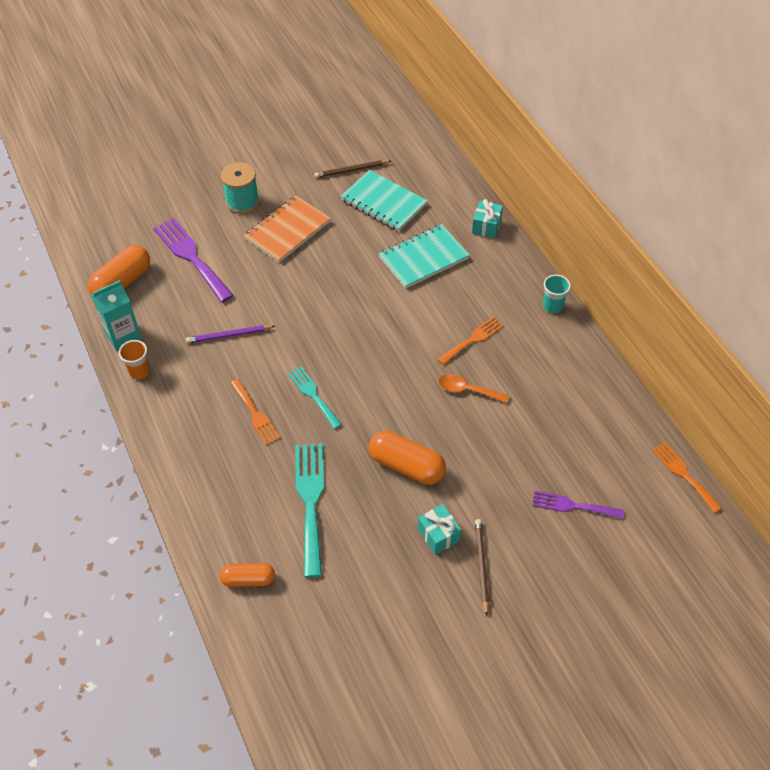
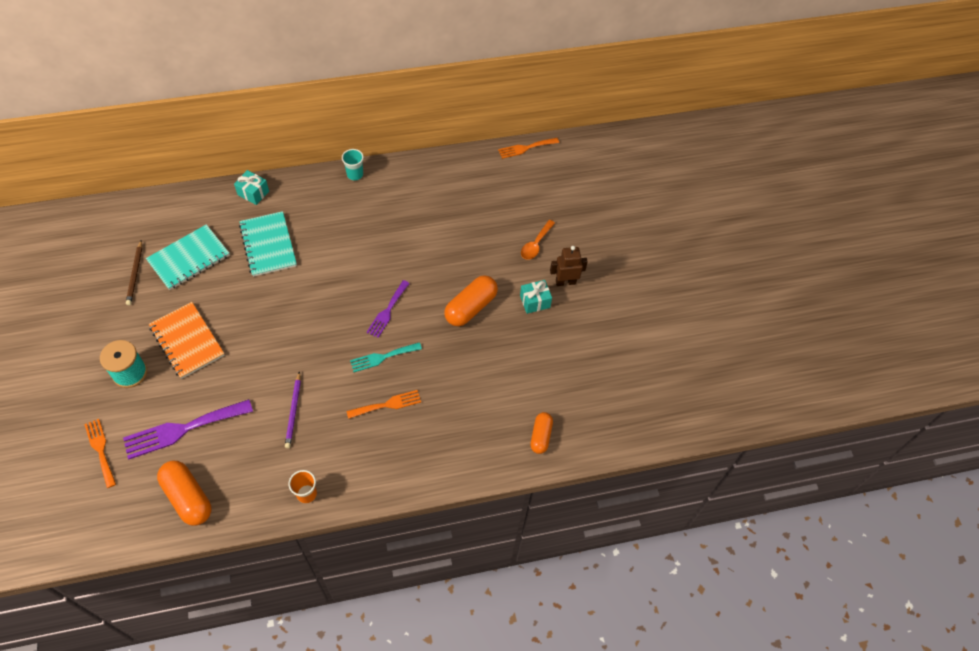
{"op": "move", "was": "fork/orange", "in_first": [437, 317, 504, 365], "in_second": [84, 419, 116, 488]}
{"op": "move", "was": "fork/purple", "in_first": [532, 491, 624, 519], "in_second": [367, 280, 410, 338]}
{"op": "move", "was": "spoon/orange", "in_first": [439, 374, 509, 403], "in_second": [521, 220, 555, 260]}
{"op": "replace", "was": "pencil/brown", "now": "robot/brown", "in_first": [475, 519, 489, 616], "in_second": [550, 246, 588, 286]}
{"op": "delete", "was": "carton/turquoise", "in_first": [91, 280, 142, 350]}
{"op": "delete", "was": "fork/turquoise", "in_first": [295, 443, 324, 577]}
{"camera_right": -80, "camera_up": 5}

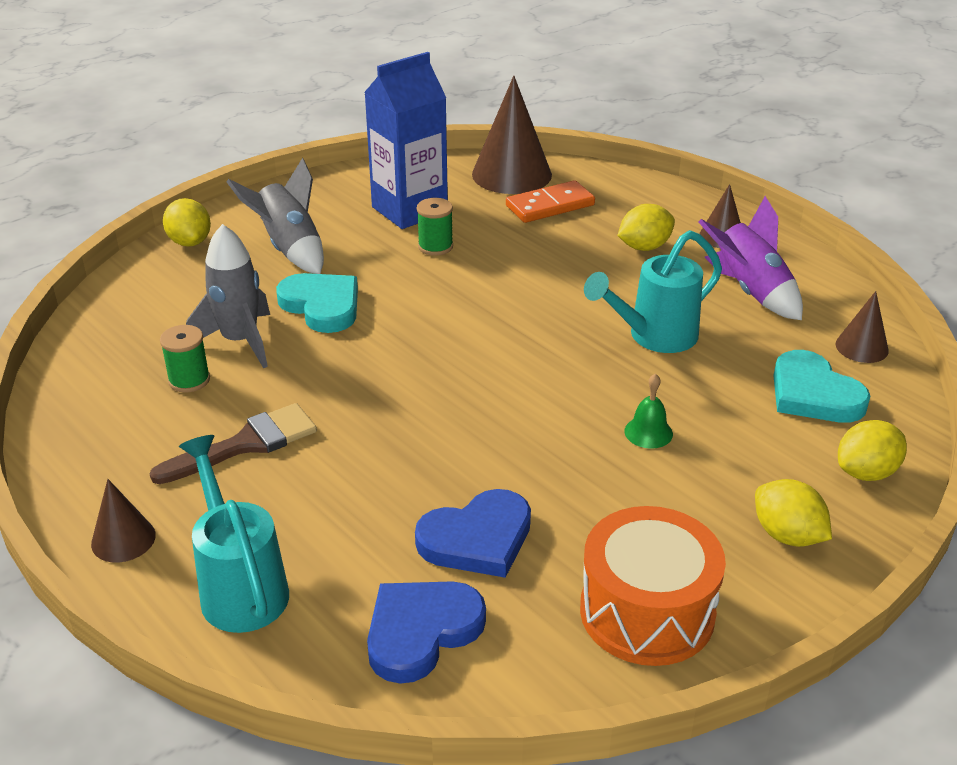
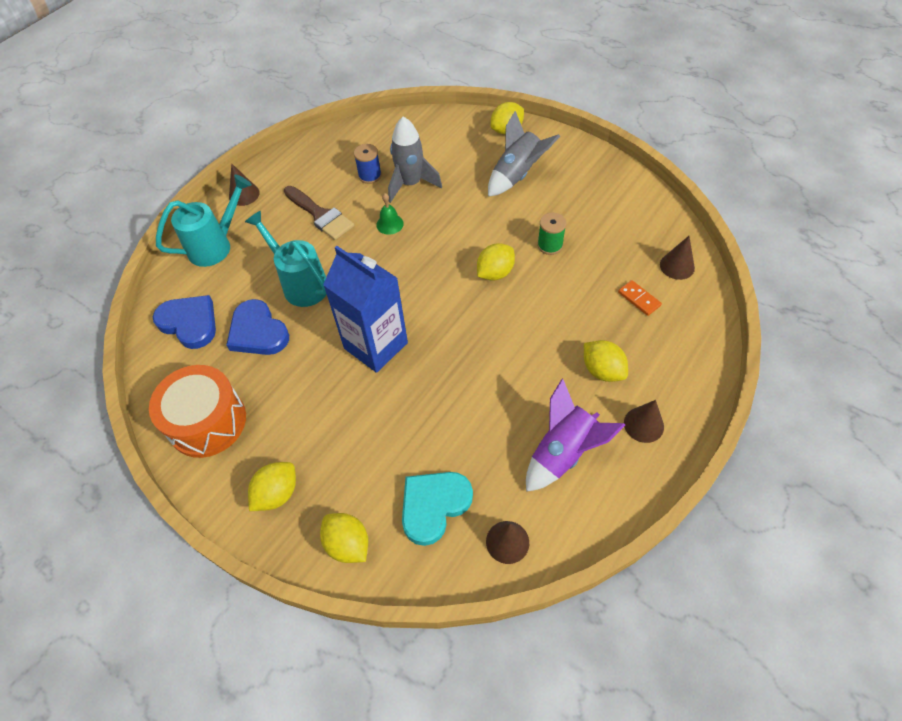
{"op": "move", "was": "watering can/turquoise", "in_first": [584, 230, 722, 353], "in_second": [245, 211, 327, 307]}
{"op": "move", "was": "carton/blue", "in_first": [364, 52, 448, 229], "in_second": [323, 246, 408, 373]}
{"op": "recolor", "was": "spool/green", "now": "spool/blue", "in_first": [160, 325, 210, 393], "in_second": [354, 144, 382, 184]}
{"op": "move", "was": "bell/green", "in_first": [624, 373, 673, 449], "in_second": [376, 193, 404, 235]}
{"op": "insert", "now": "lemon/yellow", "in_second": [477, 243, 515, 280]}
{"op": "resize", "was": "domino/orange", "in_first": [506, 180, 595, 223], "in_second": [618, 280, 662, 316], "ratio": 0.61}
{"op": "resize", "was": "cone/brown", "in_first": [472, 76, 552, 194], "in_second": [660, 236, 695, 280], "ratio": 0.52}
{"op": "delete", "was": "heart/turquoise", "in_first": [276, 273, 358, 333]}
{"camera_right": 80, "camera_up": 20}

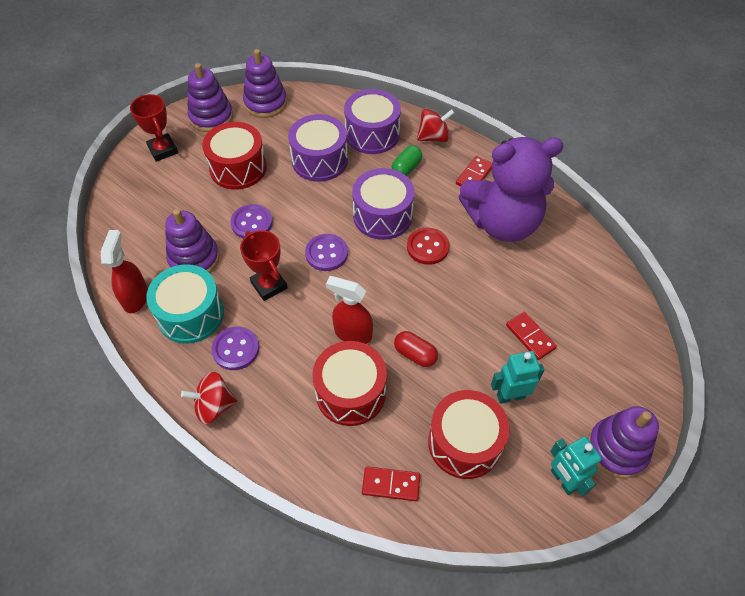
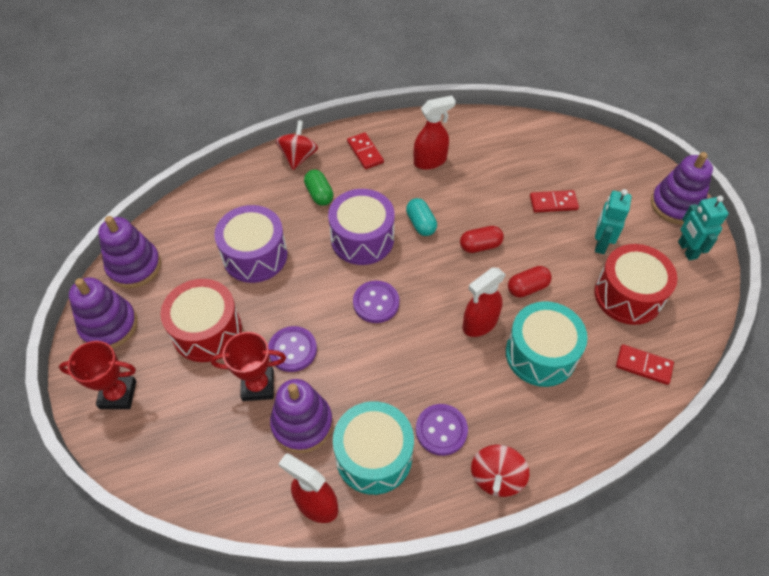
{"op": "move", "was": "trophy/red", "in_first": [240, 230, 287, 301], "in_second": [211, 332, 286, 401]}
{"op": "replace", "was": "button/red", "now": "capsule/turquoise", "in_first": [407, 228, 449, 265], "in_second": [406, 198, 437, 236]}
{"op": "replace", "was": "teddy bear/purple", "now": "spray bottle/red", "in_first": [458, 137, 564, 242], "in_second": [414, 96, 456, 170]}
{"op": "insert", "now": "capsule/red", "in_second": [460, 226, 504, 253]}
{"op": "recolor", "was": "drum/red", "now": "drum/turquoise", "in_first": [313, 341, 387, 426], "in_second": [506, 301, 588, 387]}
{"op": "rotate", "was": "domino/red", "in_first": [362, 466, 420, 501], "in_second": [616, 344, 674, 385], "clockwise": 75}
{"op": "rotate", "was": "robot/turquoise", "in_first": [550, 437, 602, 496], "in_second": [678, 196, 729, 261], "clockwise": 75}
{"op": "delete", "was": "drum/purple", "in_first": [344, 89, 401, 154]}
{"camera_right": -60, "camera_up": 0}

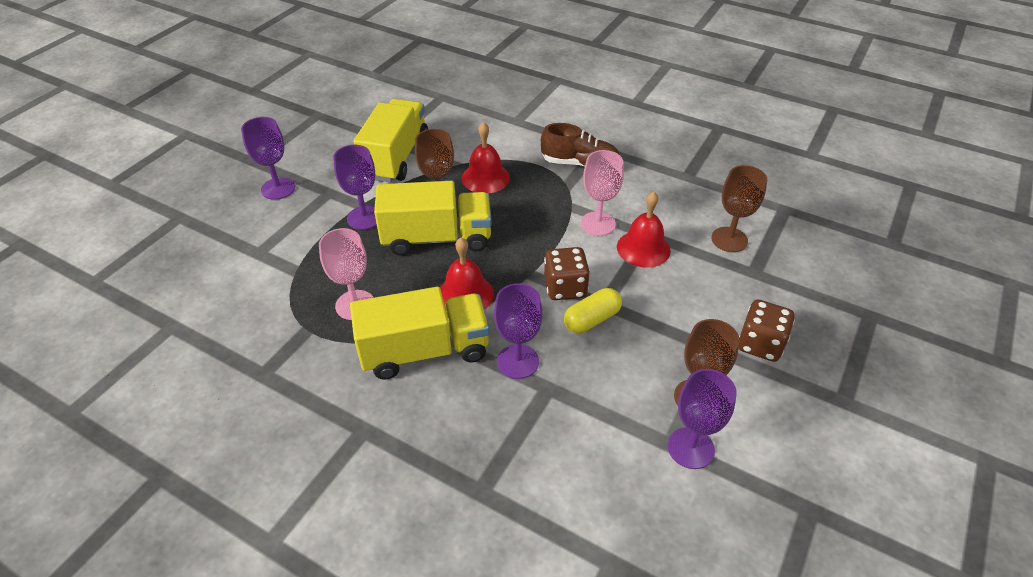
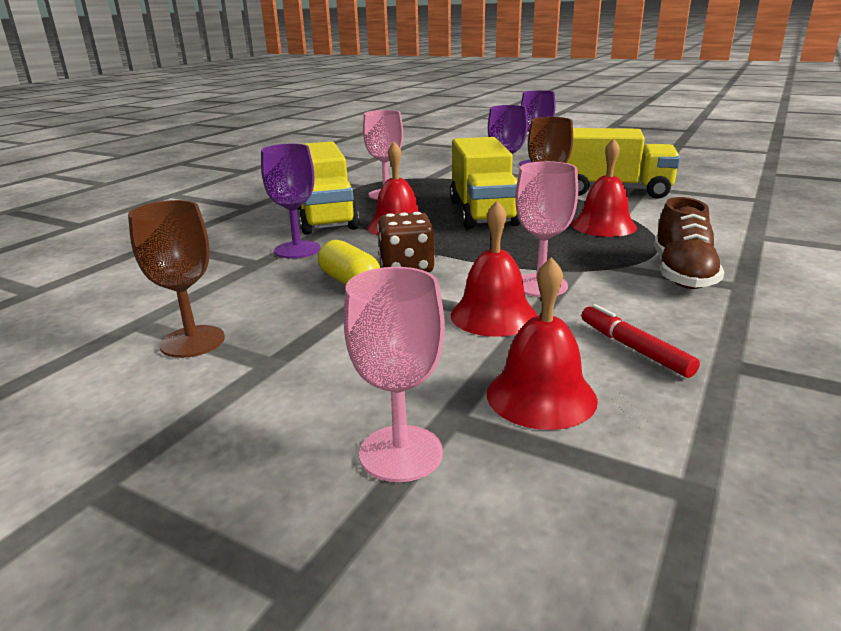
{"op": "insert", "now": "goblet/pink", "in_second": [344, 267, 445, 482]}
{"op": "replace", "was": "goblet/brown", "now": "bell/red", "in_first": [711, 165, 767, 252], "in_second": [487, 257, 598, 430]}
{"op": "insert", "now": "marker/red", "in_second": [581, 304, 700, 378]}
{"op": "delete", "was": "goblet/purple", "in_first": [668, 369, 737, 469]}
{"op": "delete", "was": "dice/brown", "in_first": [739, 300, 795, 362]}
{"camera_right": 90, "camera_up": -20}

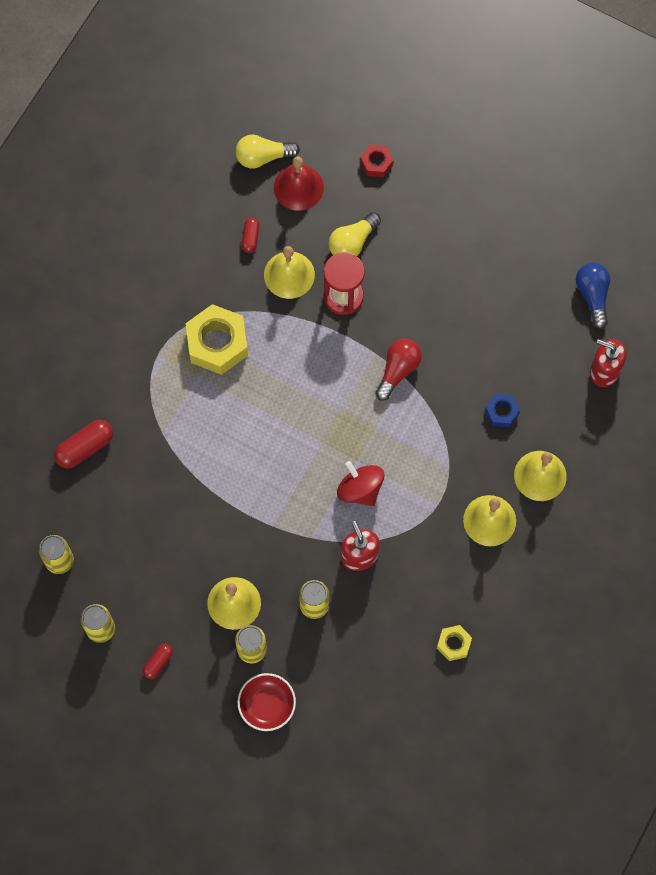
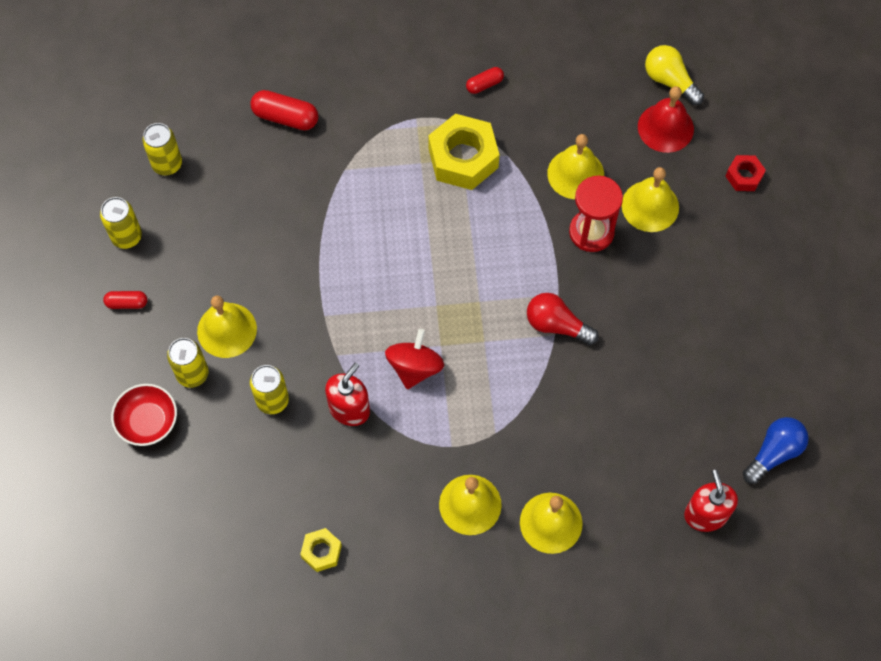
{"op": "move", "was": "capsule/red", "in_first": [242, 218, 259, 253], "in_second": [466, 67, 504, 94]}
{"op": "rotate", "was": "light bulb/red", "in_first": [375, 339, 422, 401], "in_second": [527, 293, 599, 345], "clockwise": -150}
{"op": "replace", "was": "light bulb/yellow", "now": "bell/yellow", "in_first": [328, 212, 381, 256], "in_second": [622, 167, 679, 232]}
{"op": "delete", "was": "nut/blue", "in_first": [485, 394, 520, 428]}
{"camera_right": 55, "camera_up": -5}

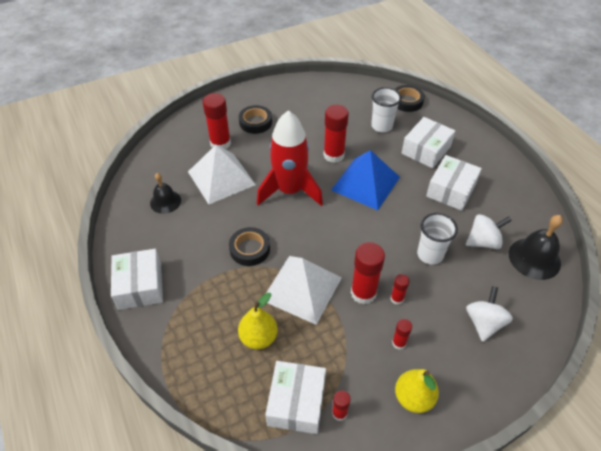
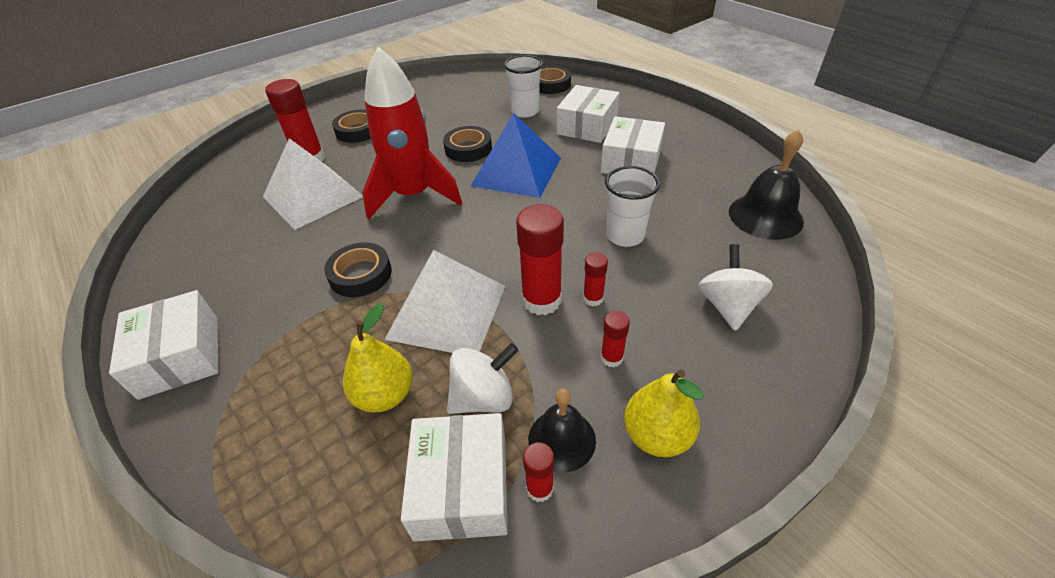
{"op": "replace", "was": "glue stick/red", "now": "tape/black", "in_first": [323, 105, 349, 163], "in_second": [443, 126, 492, 162]}
{"op": "move", "was": "spinning top/white", "in_first": [466, 214, 512, 249], "in_second": [447, 343, 518, 414]}
{"op": "move", "was": "bell/black", "in_first": [150, 173, 181, 214], "in_second": [528, 389, 596, 472]}
{"camera_right": -10, "camera_up": -5}

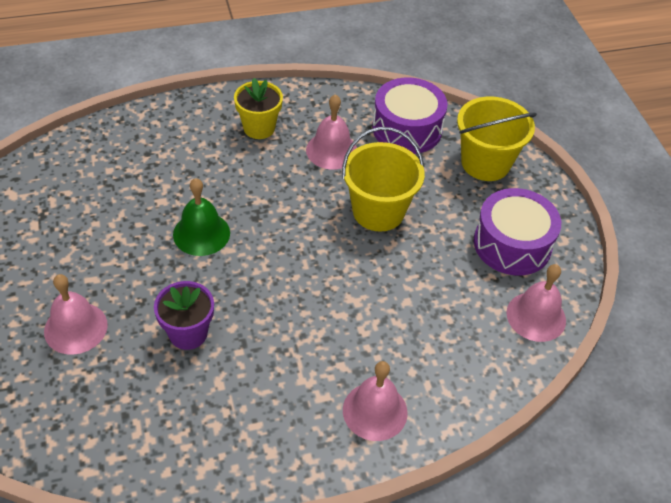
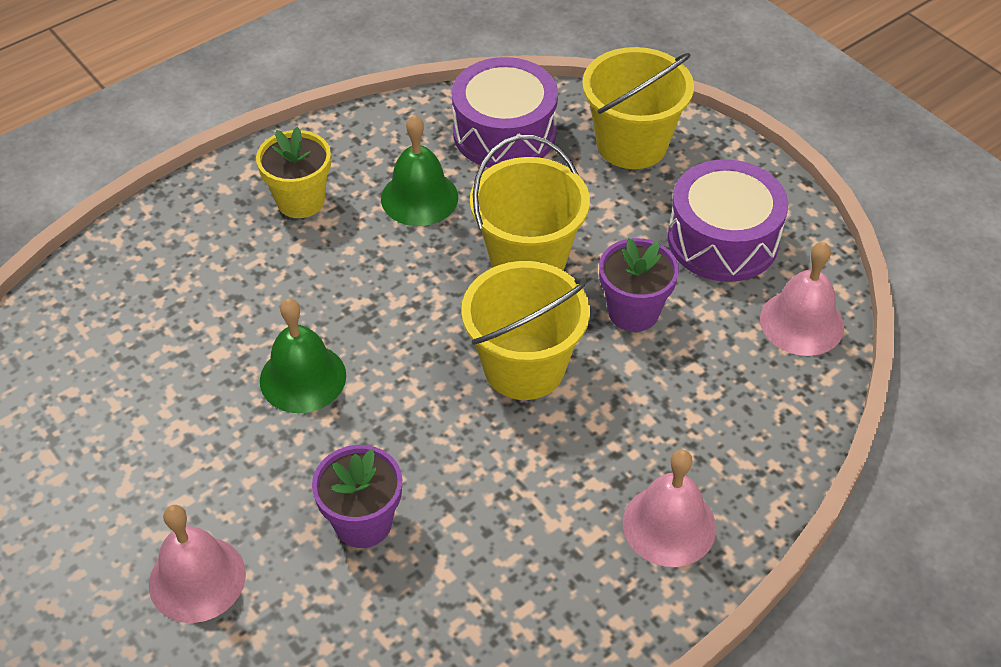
{"op": "recolor", "was": "bell/pink", "now": "bell/green", "in_first": [306, 94, 357, 170], "in_second": [381, 115, 458, 226]}
{"op": "insert", "now": "bucket/yellow", "in_second": [461, 261, 590, 400]}
{"op": "insert", "now": "flower pot/purple", "in_second": [599, 238, 679, 332]}
{"camera_right": -20, "camera_up": 0}

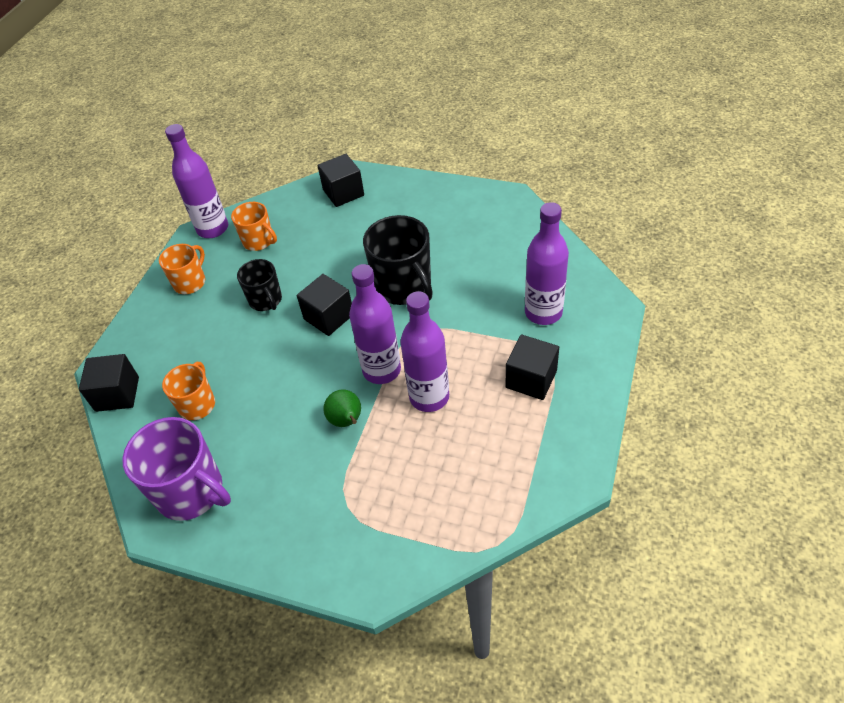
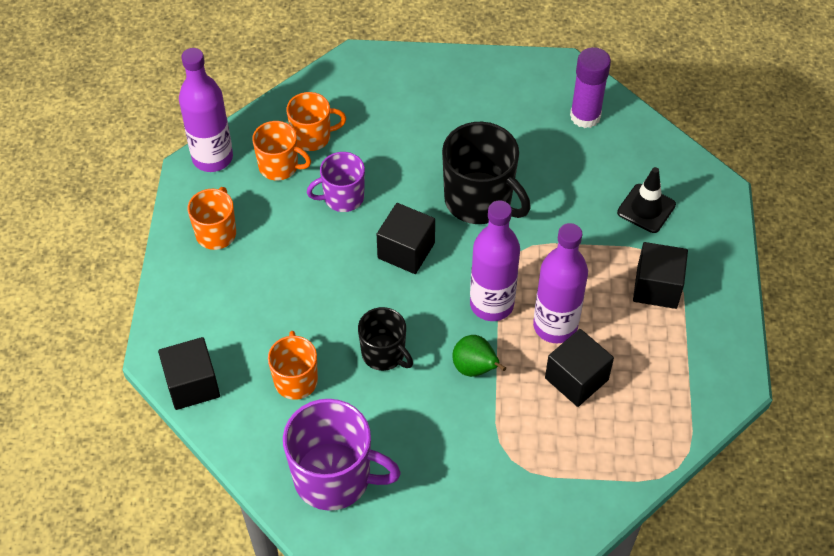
{"op": "insert", "now": "mug/orange", "in_second": [287, 92, 346, 151]}
{"op": "insert", "now": "mug/purple", "in_second": [307, 152, 365, 212]}
{"op": "move", "was": "mug/black", "in_first": [237, 259, 282, 311], "in_second": [358, 307, 413, 371]}
{"op": "move", "was": "cube/black", "in_first": [318, 154, 364, 207], "in_second": [545, 329, 614, 407]}
{"op": "insert", "now": "glue stick/purple", "in_second": [570, 47, 611, 128]}
{"op": "replace", "was": "bottle/purple", "now": "traffic cone/black", "in_first": [525, 202, 569, 325], "in_second": [617, 167, 676, 233]}
{"camera_right": -20, "camera_up": 5}

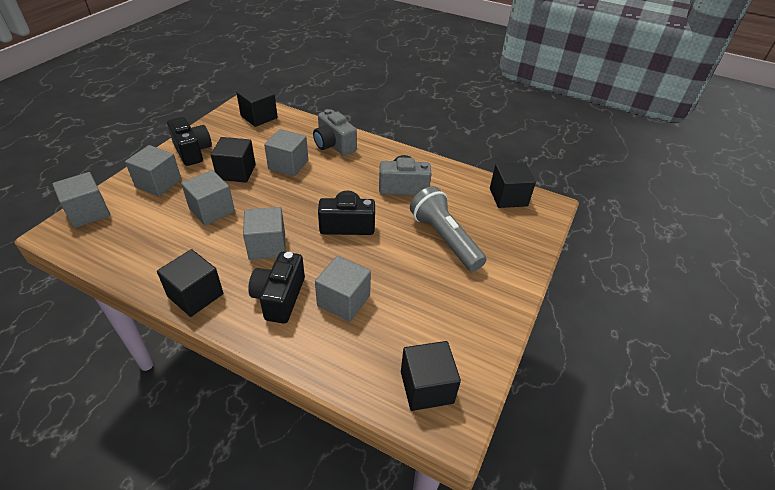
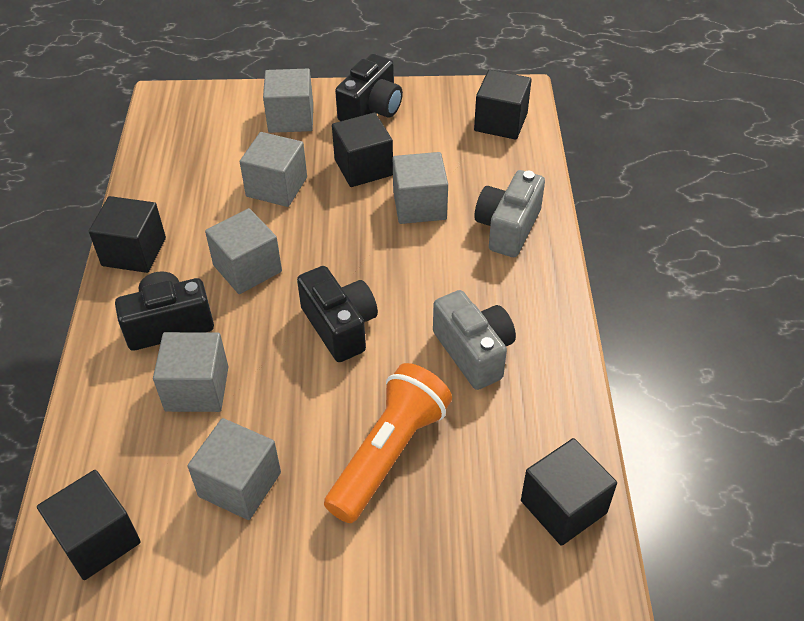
{"op": "move", "was": "cube/grey", "in_first": [52, 172, 110, 228], "in_second": [187, 418, 281, 520]}
{"op": "recolor", "was": "flashlight/grey", "now": "flashlight/orange", "in_first": [410, 186, 487, 272], "in_second": [324, 363, 452, 523]}
{"camera_right": 65, "camera_up": 5}

